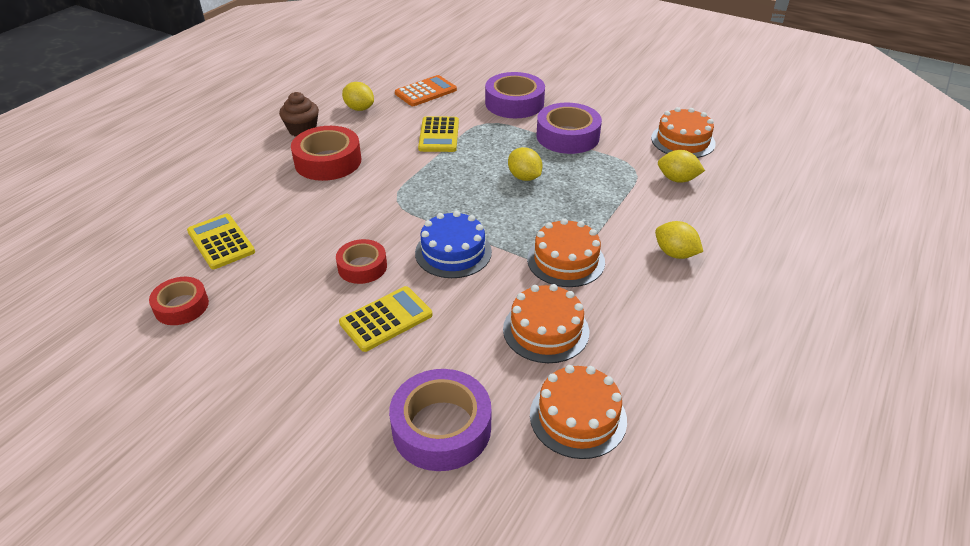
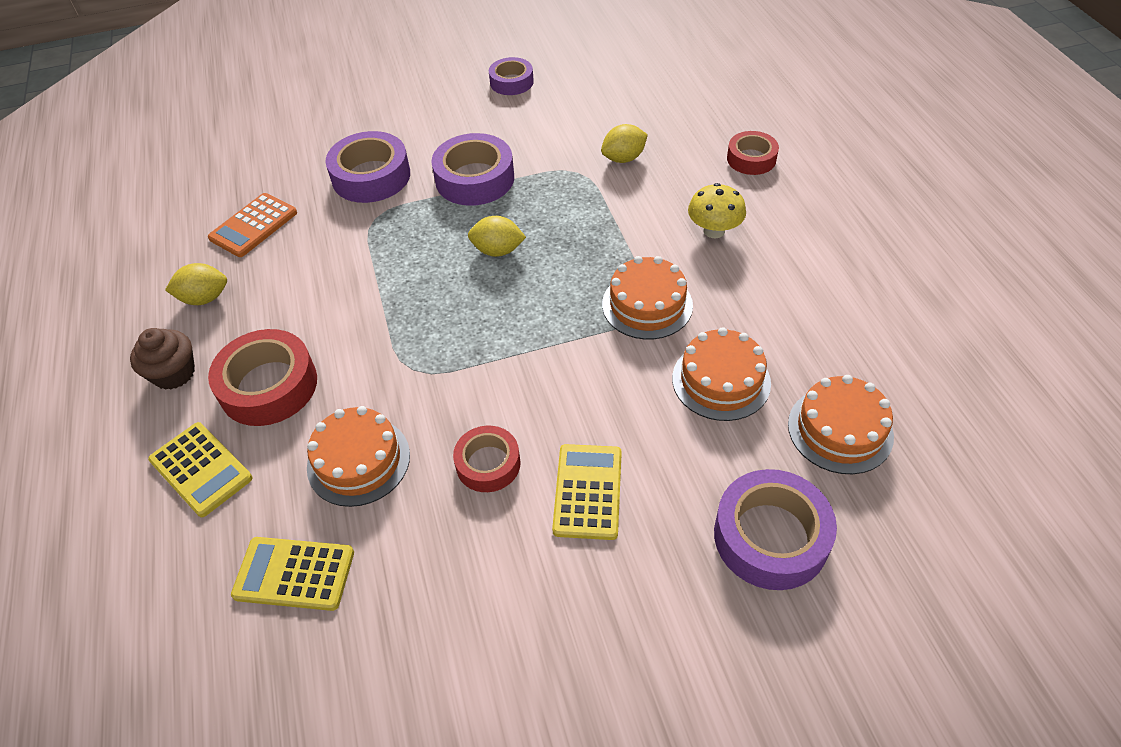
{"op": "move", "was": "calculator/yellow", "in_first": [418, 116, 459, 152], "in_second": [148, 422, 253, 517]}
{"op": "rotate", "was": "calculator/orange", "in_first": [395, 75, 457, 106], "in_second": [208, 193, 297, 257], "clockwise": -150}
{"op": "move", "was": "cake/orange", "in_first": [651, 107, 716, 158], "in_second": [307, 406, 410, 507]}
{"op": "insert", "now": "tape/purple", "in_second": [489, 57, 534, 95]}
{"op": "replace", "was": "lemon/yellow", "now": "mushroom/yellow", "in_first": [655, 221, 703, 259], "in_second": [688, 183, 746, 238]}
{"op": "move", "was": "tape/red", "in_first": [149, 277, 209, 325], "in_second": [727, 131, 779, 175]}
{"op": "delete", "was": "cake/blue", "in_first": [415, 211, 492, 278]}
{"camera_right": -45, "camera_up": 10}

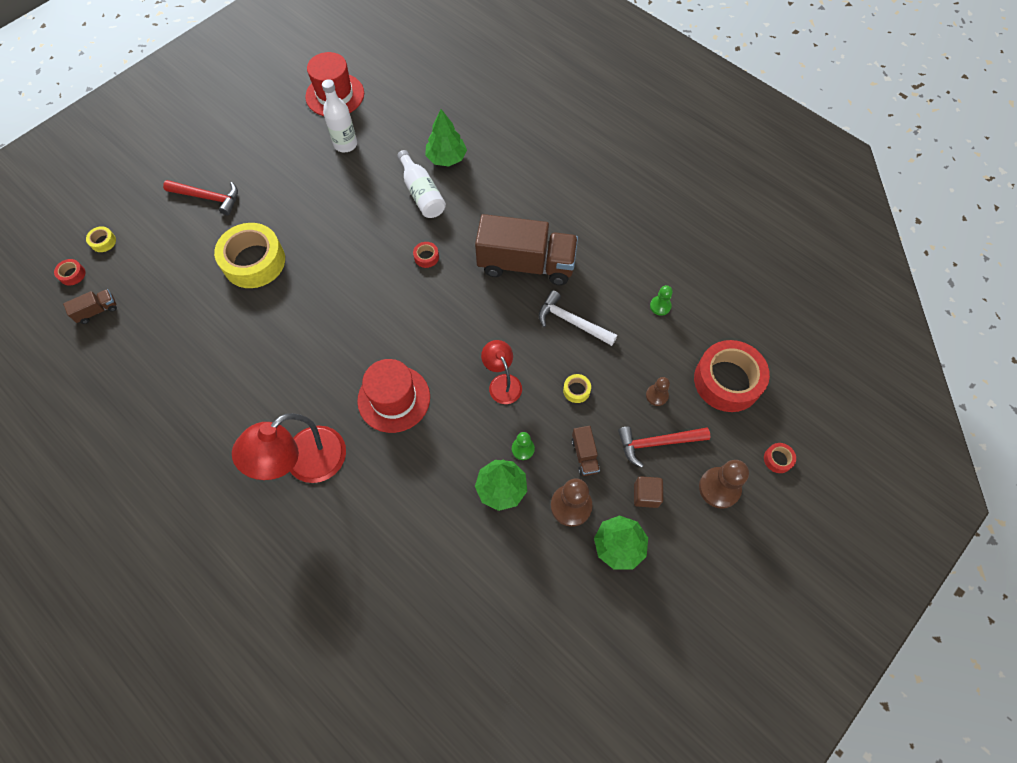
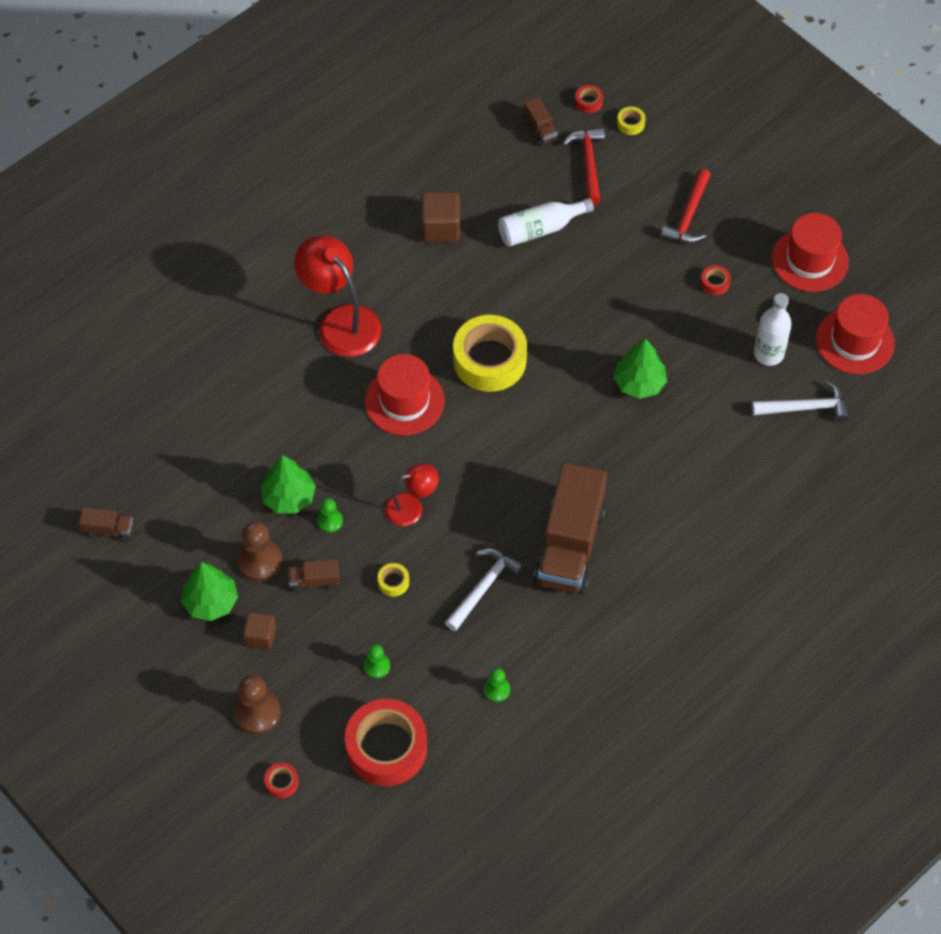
{"op": "insert", "now": "truck/brown", "in_second": [79, 507, 133, 541]}
{"op": "recolor", "was": "pawn/brown", "now": "pawn/green", "in_first": [646, 377, 670, 406], "in_second": [364, 644, 390, 679]}
{"op": "insert", "now": "cube/brown", "in_second": [421, 192, 460, 242]}
{"op": "move", "was": "tape/yellow", "in_first": [214, 223, 285, 288], "in_second": [453, 315, 527, 392]}
{"op": "move", "was": "bottle/white", "in_first": [397, 150, 446, 218], "in_second": [498, 198, 594, 246]}
{"op": "move", "was": "hammer/red", "in_first": [618, 427, 710, 468], "in_second": [563, 128, 605, 205]}
{"op": "move", "was": "tree/green", "in_first": [425, 109, 467, 167], "in_second": [613, 338, 667, 399]}
{"op": "move", "was": "tape/red", "in_first": [413, 242, 439, 268], "in_second": [700, 265, 731, 295]}
{"op": "insert", "now": "hammer/white", "in_second": [752, 380, 849, 422]}
{"op": "insert", "now": "hat/red", "in_second": [772, 213, 849, 292]}
{"camera_right": 95, "camera_up": -5}

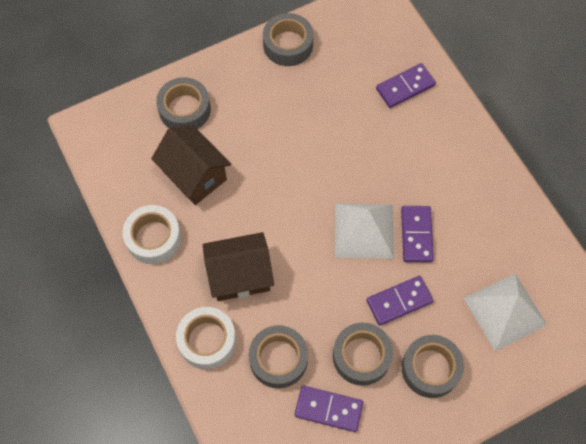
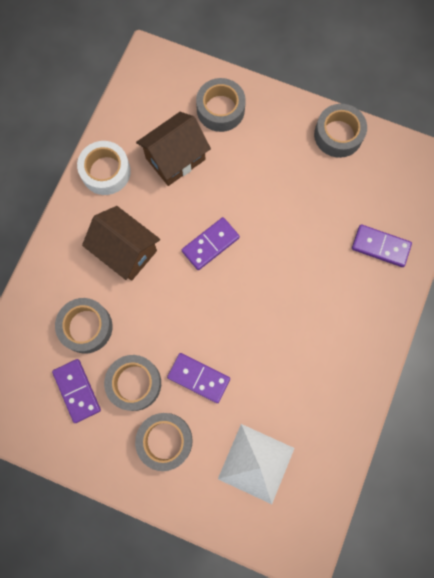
{"op": "rotate", "was": "house/brown", "in_first": [151, 126, 231, 205], "in_second": [136, 112, 211, 186], "clockwise": 45}
{"op": "move", "was": "domino/purple", "in_first": [401, 206, 434, 262], "in_second": [182, 217, 240, 270]}
{"op": "delete", "was": "tape/white", "in_first": [176, 307, 236, 369]}
{"op": "delete", "was": "pyramid/white", "in_first": [335, 203, 394, 259]}
{"camera_right": 50, "camera_up": 10}

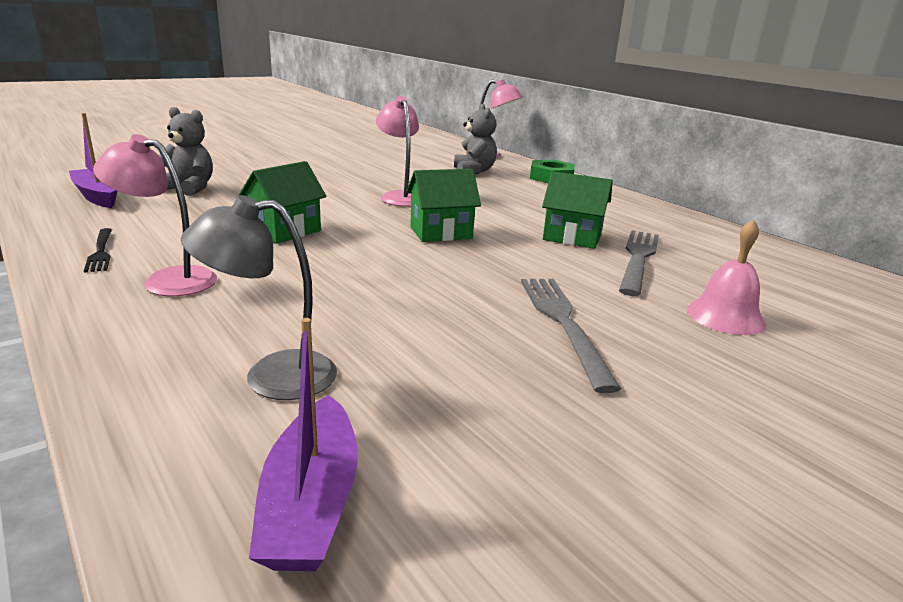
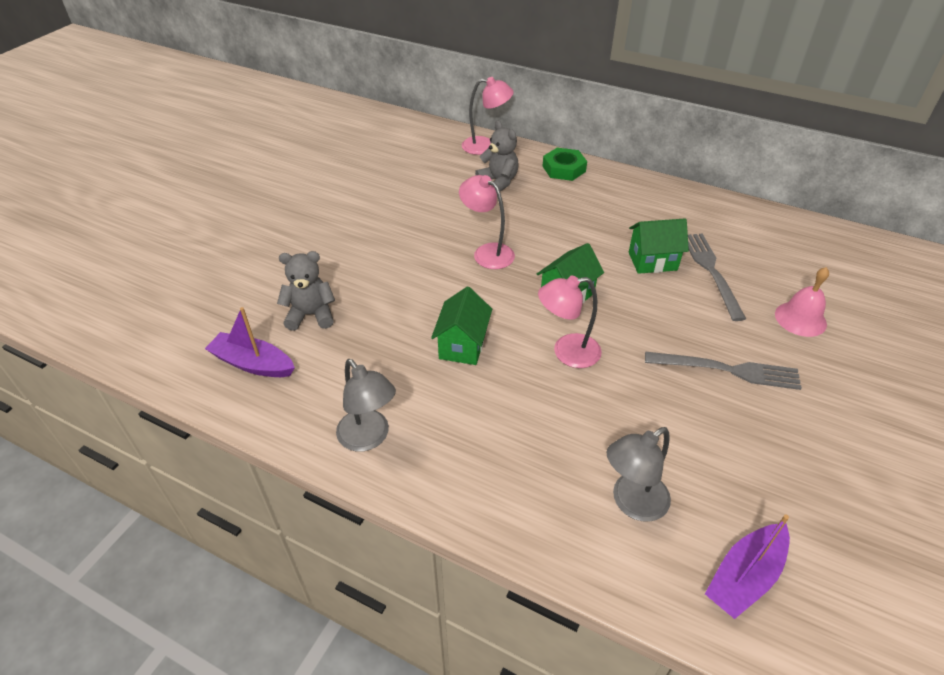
{"op": "replace", "was": "fork/black", "now": "lamp/grey", "in_first": [84, 228, 112, 273], "in_second": [336, 359, 396, 452]}
{"op": "move", "was": "lamp/pink", "in_first": [93, 134, 217, 296], "in_second": [538, 276, 602, 368]}
{"op": "rotate", "was": "fork/grey", "in_first": [521, 279, 621, 393], "in_second": [645, 352, 802, 390], "clockwise": 135}
{"op": "rotate", "was": "boat/purple", "in_first": [249, 318, 357, 571], "in_second": [705, 515, 790, 619], "clockwise": 75}
{"camera_right": -25, "camera_up": 20}

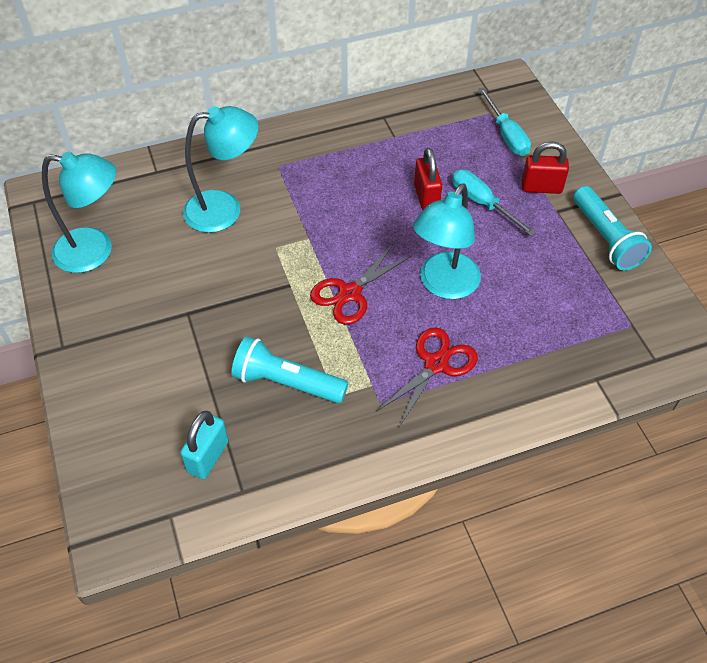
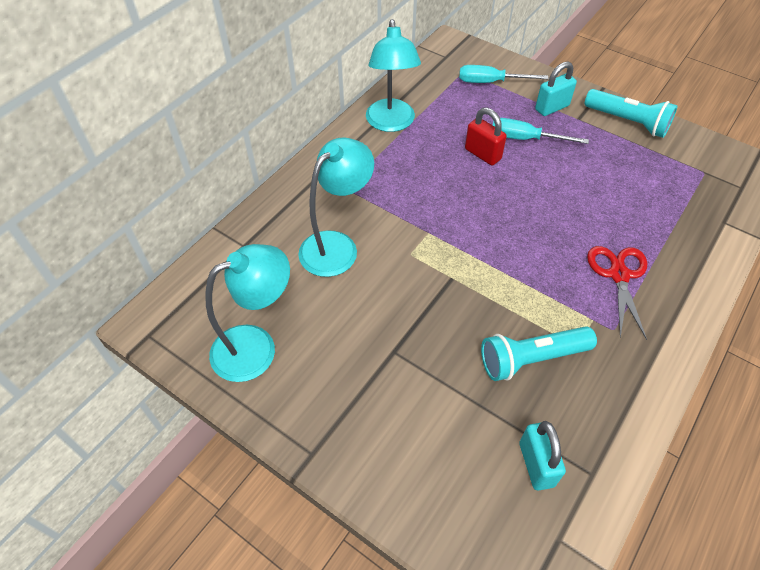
{"op": "move", "was": "lamp/turquoise", "in_first": [413, 183, 481, 299], "in_second": [366, 19, 421, 132]}
{"op": "rotate", "was": "screwdriver/turquoise", "in_first": [478, 87, 531, 156], "in_second": [459, 65, 549, 83], "clockwise": 150}
{"op": "recolor", "was": "padlock/red", "now": "padlock/turquoise", "in_first": [522, 141, 569, 194], "in_second": [535, 62, 577, 116]}
{"op": "delete", "was": "scissors/red", "in_first": [310, 244, 412, 325]}
{"camera_right": -35, "camera_up": 0}

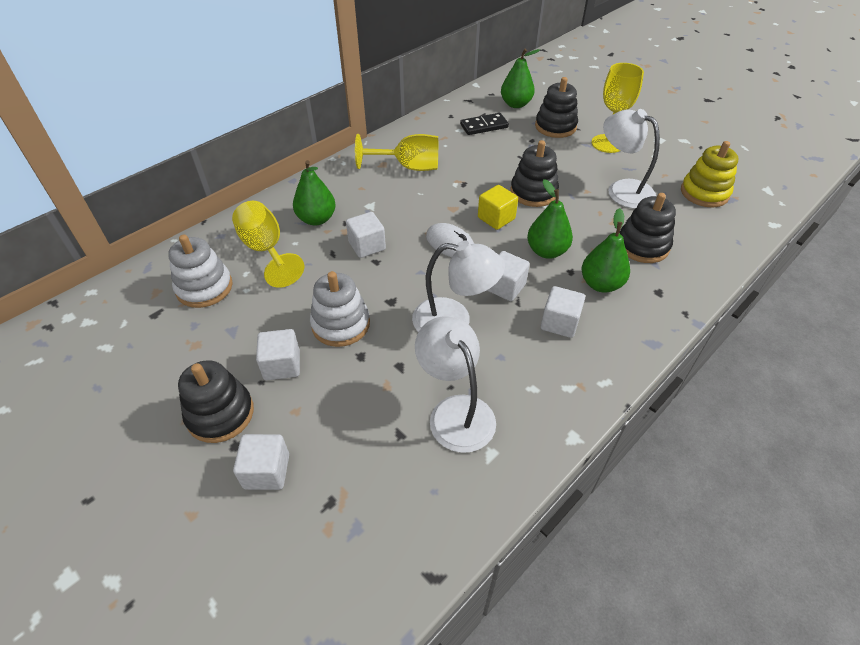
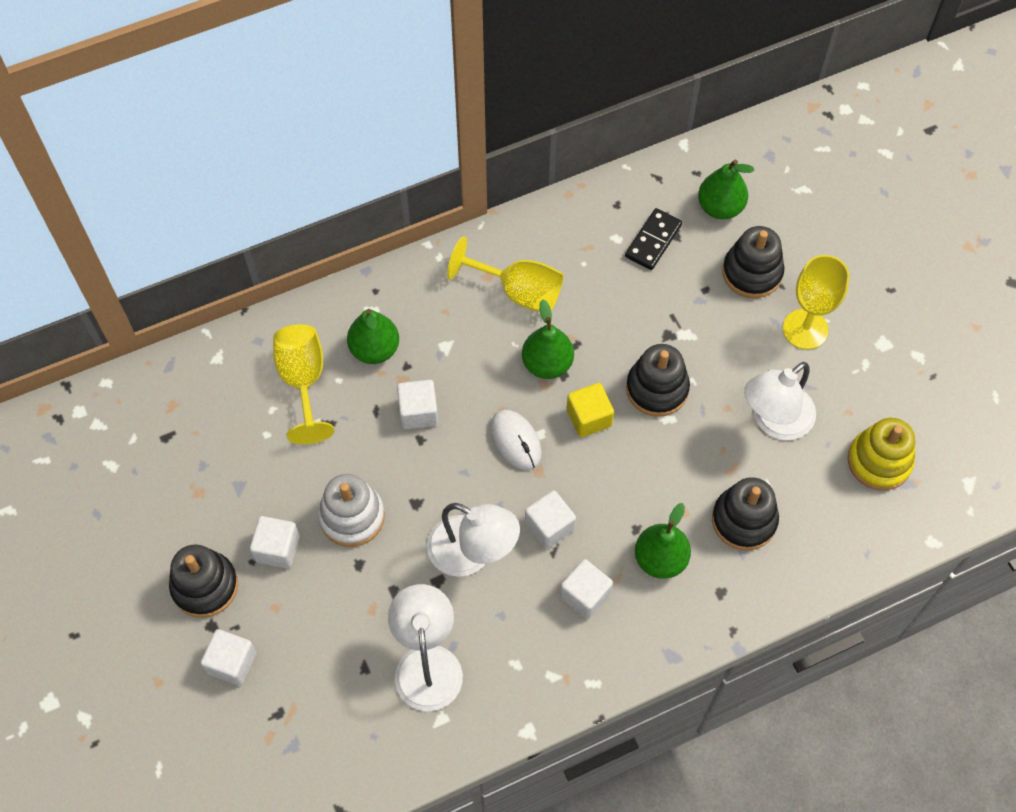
{"op": "move", "was": "pear/green", "in_first": [527, 179, 573, 259], "in_second": [522, 299, 574, 379]}
{"op": "rotate", "was": "domino/black", "in_first": [460, 113, 509, 135], "in_second": [625, 208, 682, 270], "clockwise": -60}
{"op": "rotate", "was": "lamp/white", "in_first": [603, 109, 660, 209], "in_second": [744, 362, 816, 440], "clockwise": -105}
{"op": "delete", "was": "stacking toy/white", "in_first": [168, 235, 233, 308]}
{"camera_right": 20, "camera_up": 15}

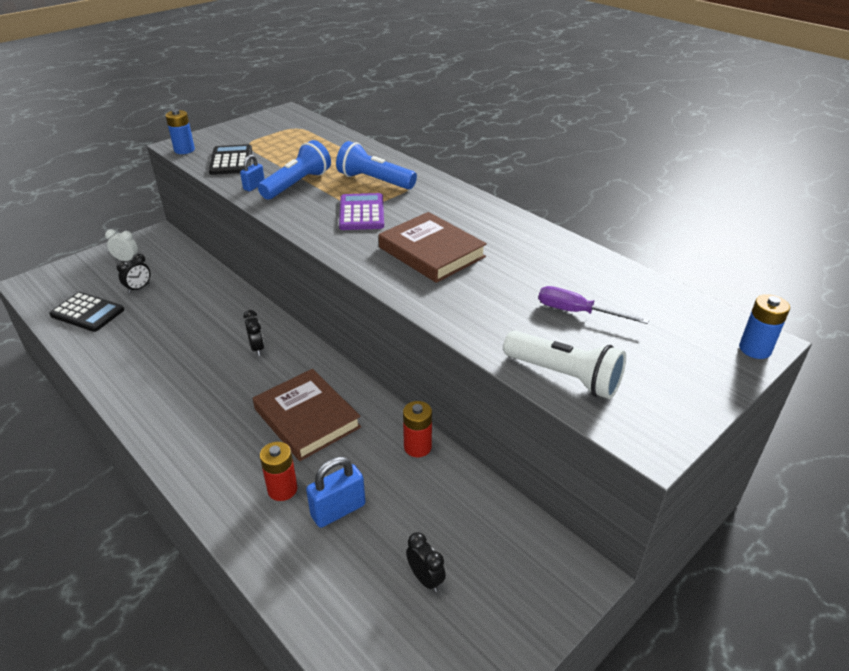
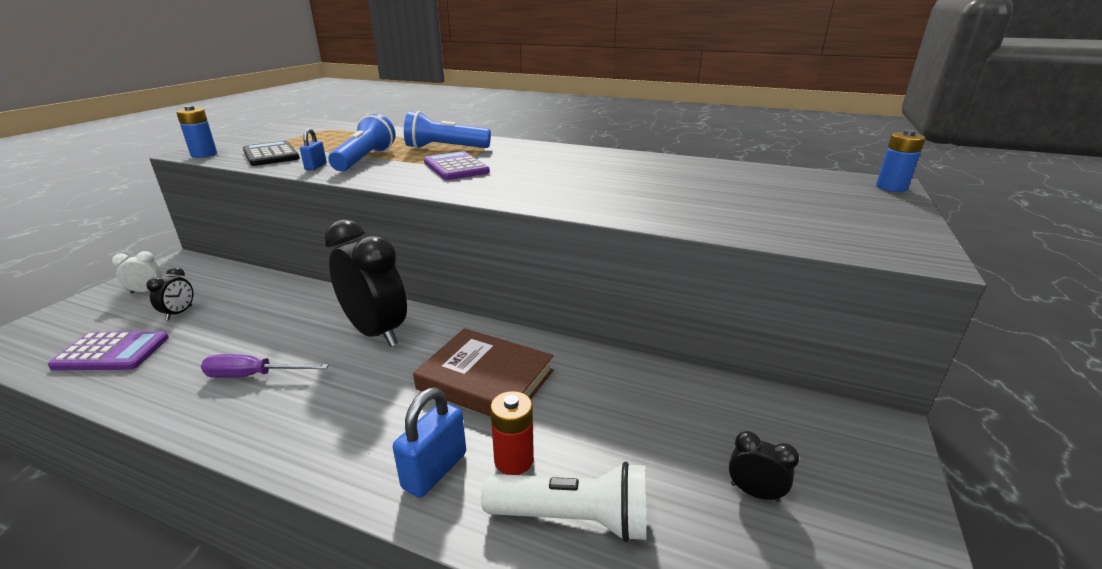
{"op": "recolor", "was": "calculator/black", "now": "calculator/purple", "in_first": [49, 292, 124, 332], "in_second": [48, 331, 169, 370]}
{"op": "move", "was": "screwdriver/purple", "in_first": [538, 286, 649, 324], "in_second": [201, 354, 329, 378]}
{"op": "resize", "was": "clock/black", "in_first": [243, 310, 264, 356], "in_second": [324, 219, 407, 347], "ratio": 2.31}
{"op": "move", "was": "padlock/blue", "in_first": [306, 457, 366, 528], "in_second": [393, 387, 466, 498]}
{"op": "move", "was": "flashlight/white", "in_first": [503, 331, 626, 399], "in_second": [481, 462, 647, 542]}
{"op": "delete", "was": "book/brown", "in_first": [379, 212, 487, 283]}
{"op": "delete", "was": "battery/red", "in_first": [403, 401, 432, 457]}
{"camera_right": -25, "camera_up": -10}

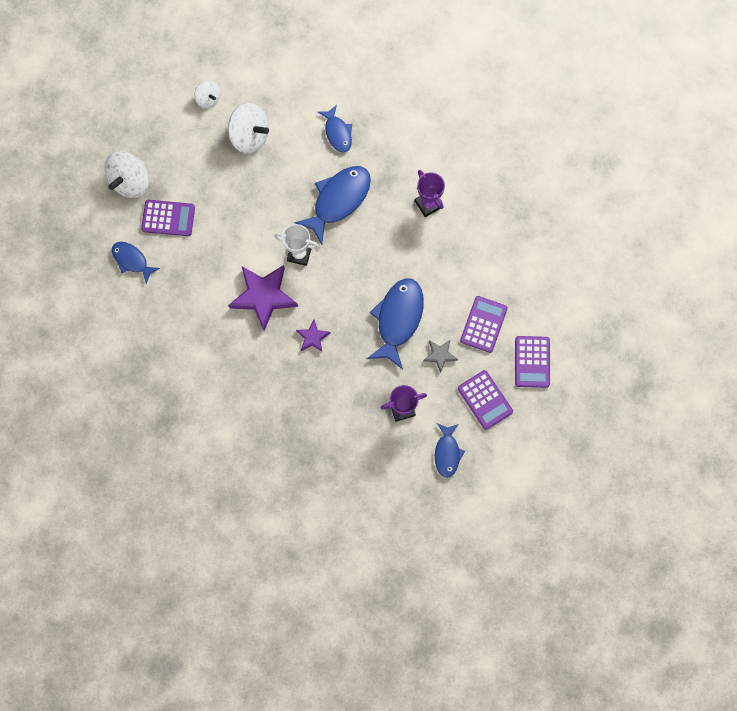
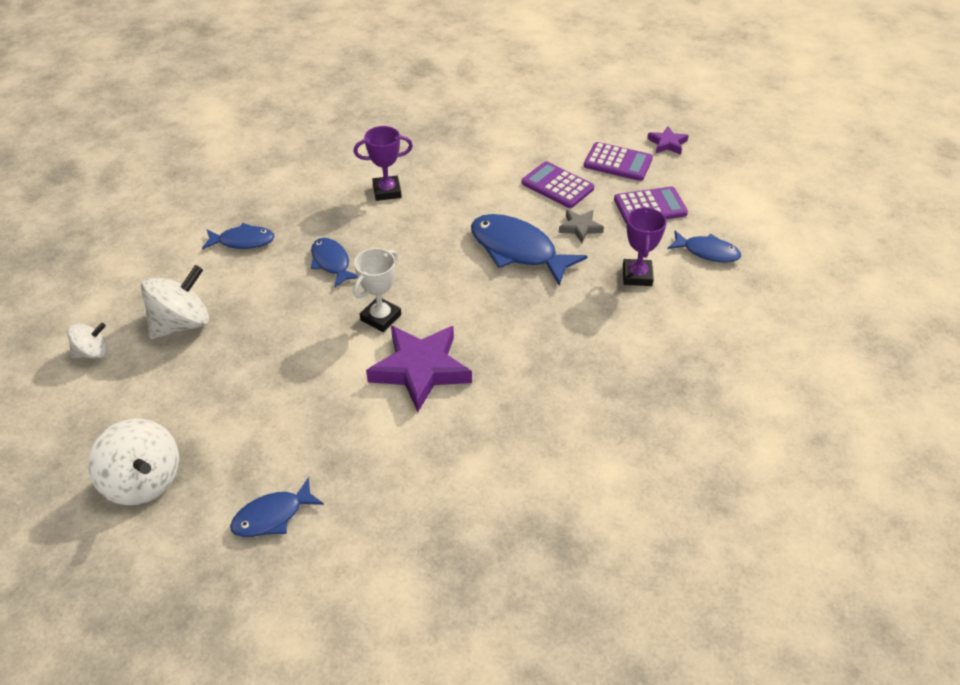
{"op": "resize", "was": "fish/blue", "in_first": [294, 166, 371, 244], "in_second": [311, 238, 358, 287], "ratio": 0.58}
{"op": "move", "was": "star/purple", "in_first": [296, 320, 330, 352], "in_second": [647, 126, 689, 155]}
{"op": "delete", "was": "calculator/purple", "in_first": [141, 200, 195, 236]}
{"camera_right": -70, "camera_up": -30}

